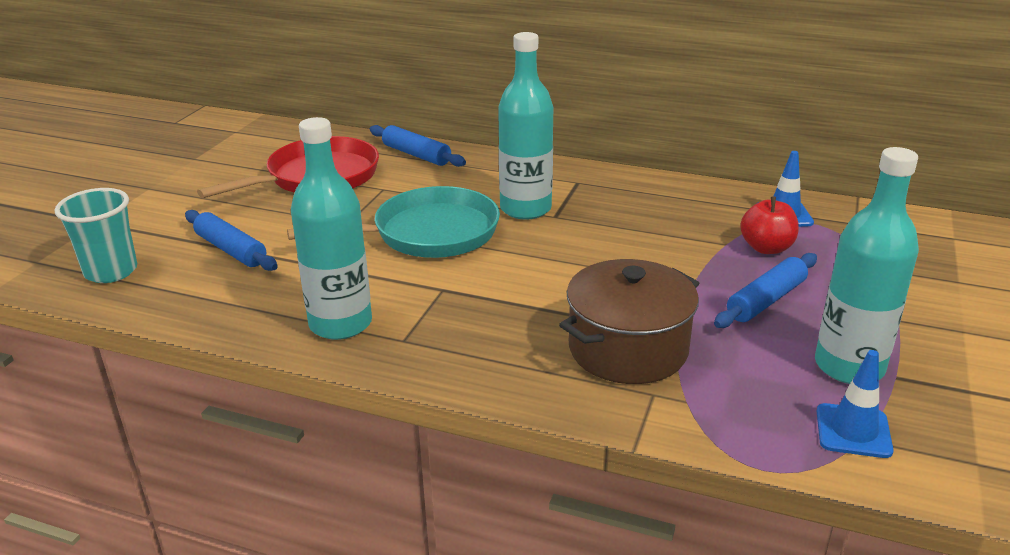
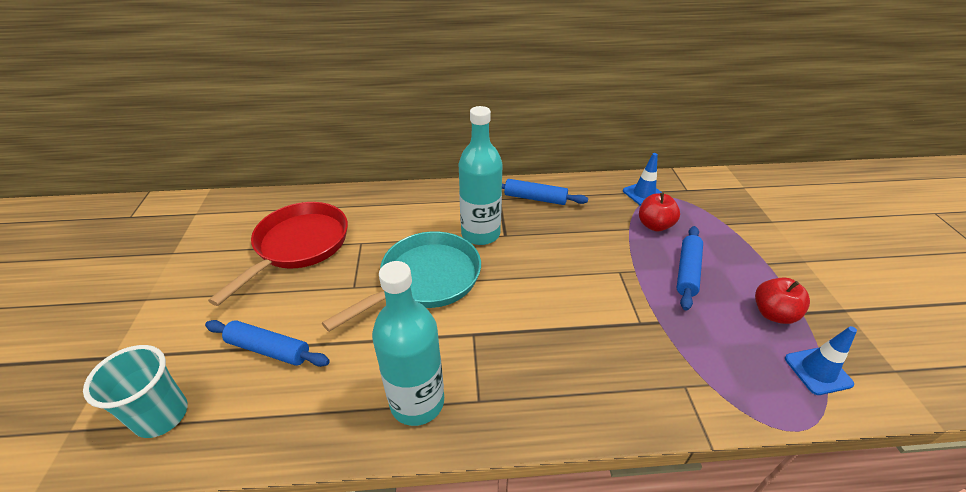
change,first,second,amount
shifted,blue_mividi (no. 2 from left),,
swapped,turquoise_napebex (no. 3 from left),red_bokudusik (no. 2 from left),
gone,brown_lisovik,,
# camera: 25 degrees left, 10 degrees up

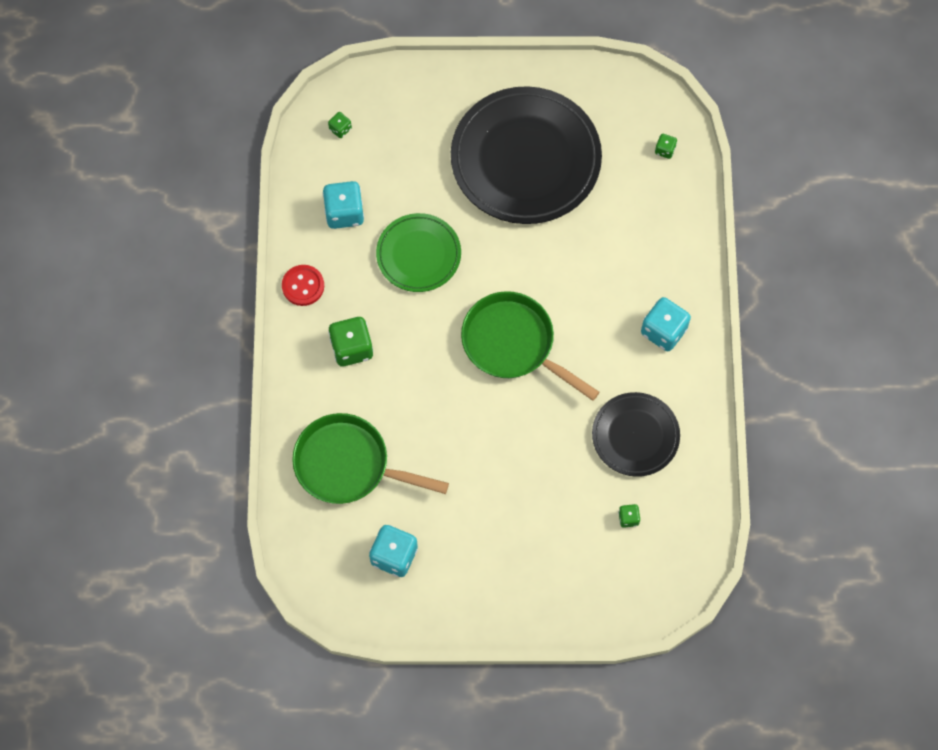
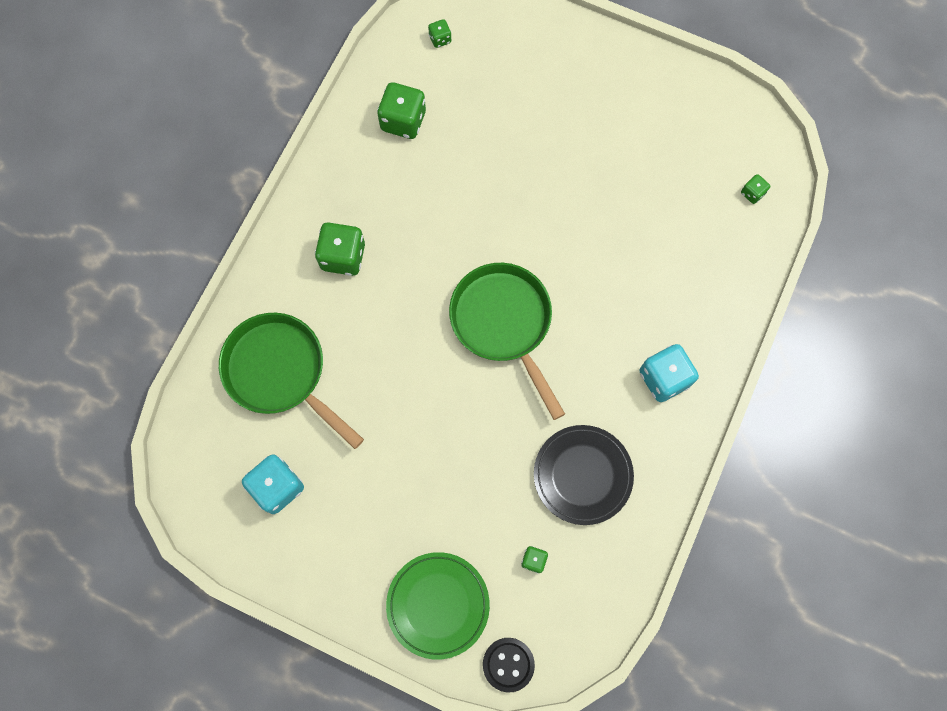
change,first,second,amount
gone,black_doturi (no. 1 from left),,
repainted,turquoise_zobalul (no. 1 from left),green_zobalul (no. 2 from left),
shifted,green_doturi,,
gone,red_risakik,,
new,,black_risakik,
# camera: 25 degrees right, 5 degrees up

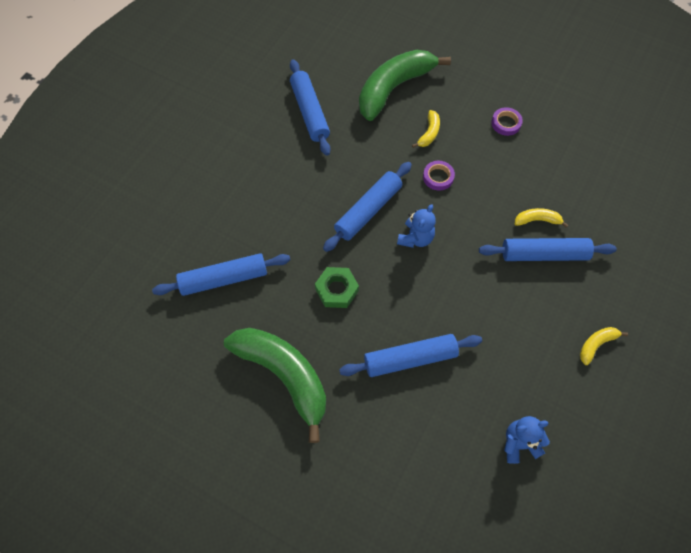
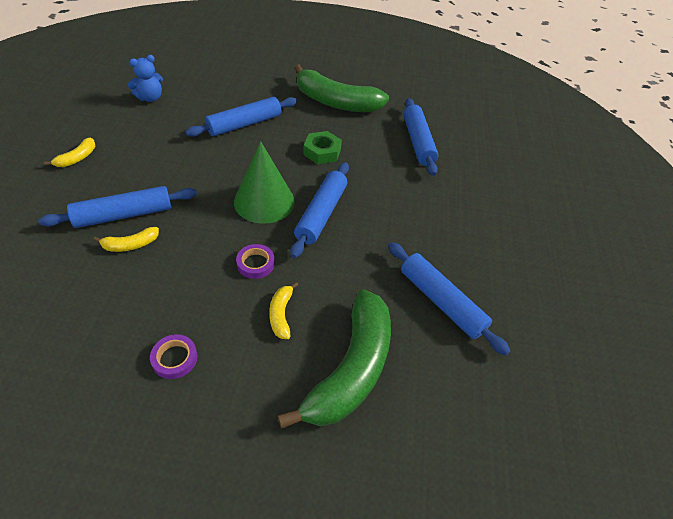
change,first,second,amount
swapped,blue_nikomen (no. 1 from left),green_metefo,
rotated,blue_mividi (no. 1 from left in the first image),blue_mividi (no. 4 from left),60 degrees counterclockwise
# camera: 155 degrees right, 15 degrees down

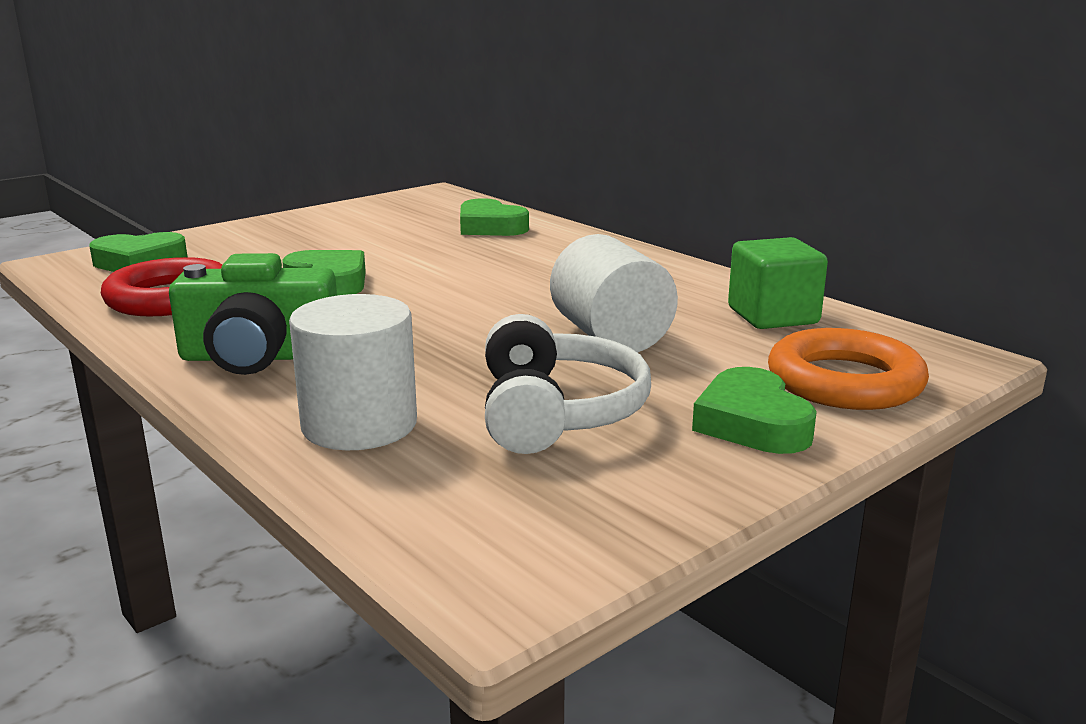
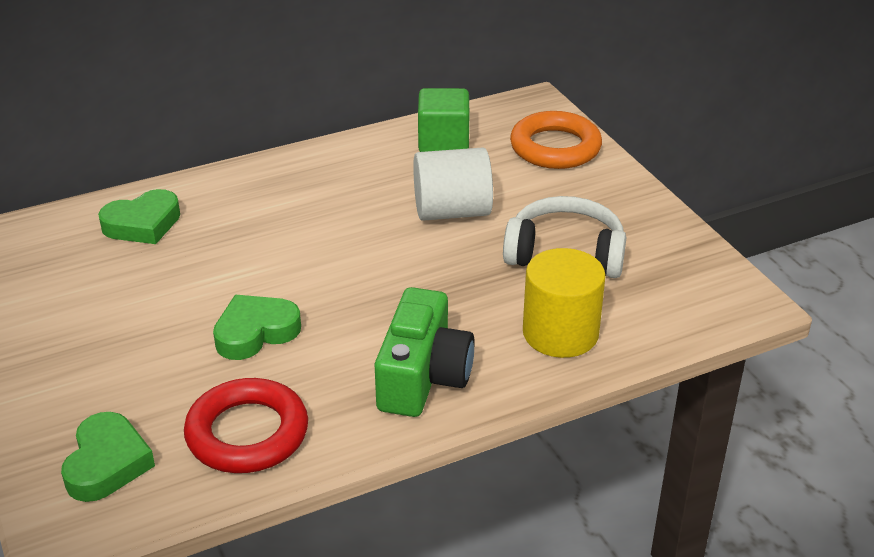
change,first,second,amount
repainted,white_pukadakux (no. 1 from left),yellow_pukadakux,
gone,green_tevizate (no. 4 from left),,
# camera: 75 degrees left, 15 degrees up

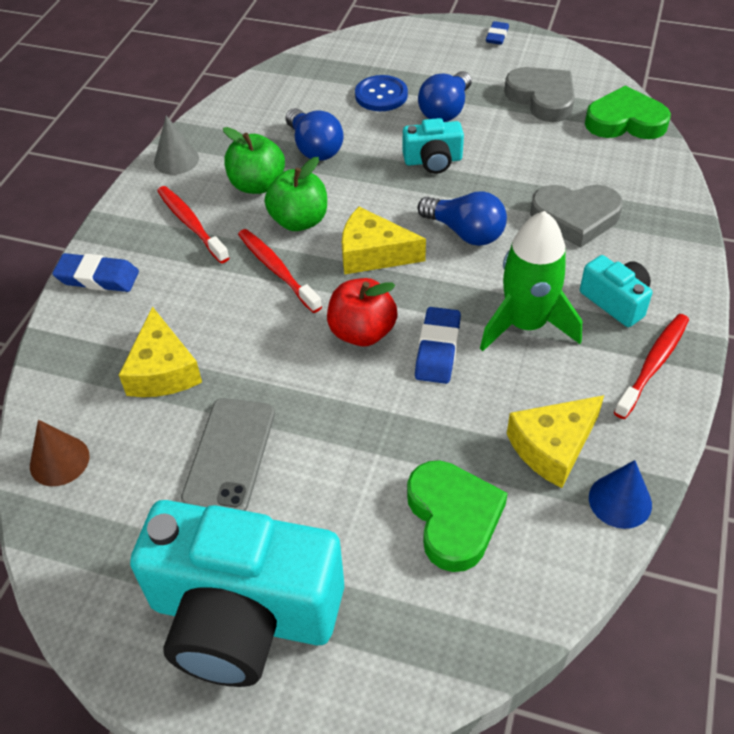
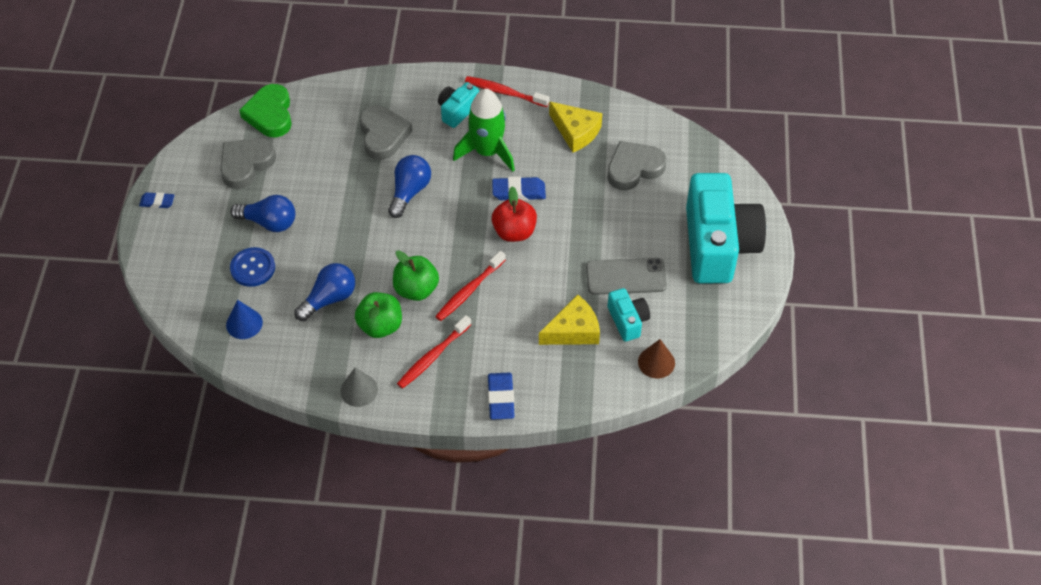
change,first,second,amount
shifted,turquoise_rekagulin (no. 2 from left),,
gone,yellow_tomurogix (no. 2 from left),,
shifted,blue_metefo,,
repainted,green_tevizate (no. 1 from left),grey_tevizate (no. 3 from left),
# camera: 105 degrees left, 5 degrees up

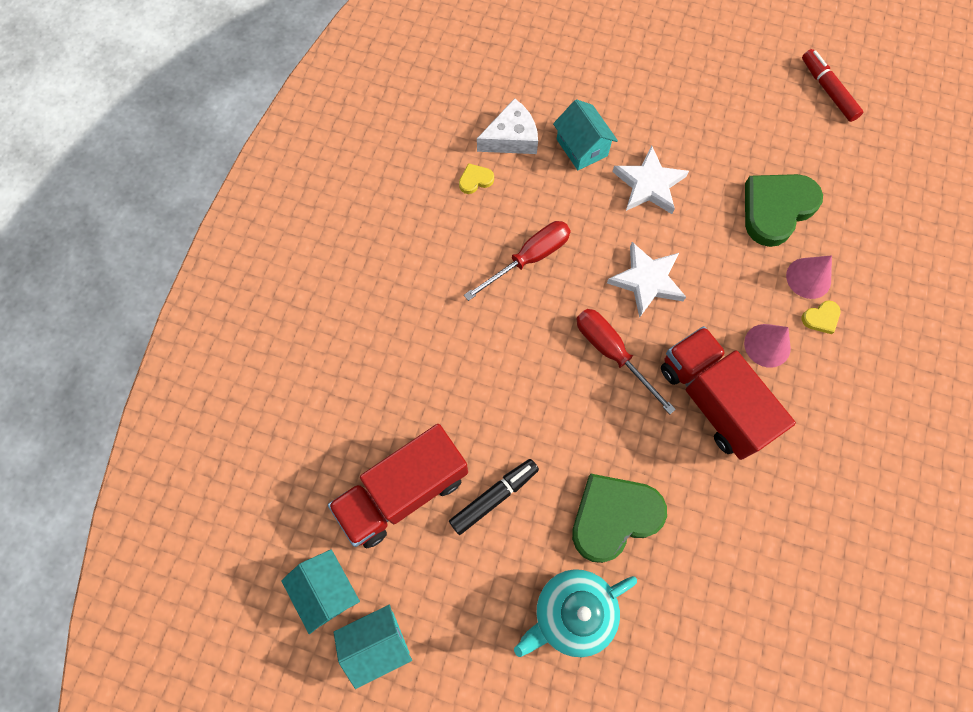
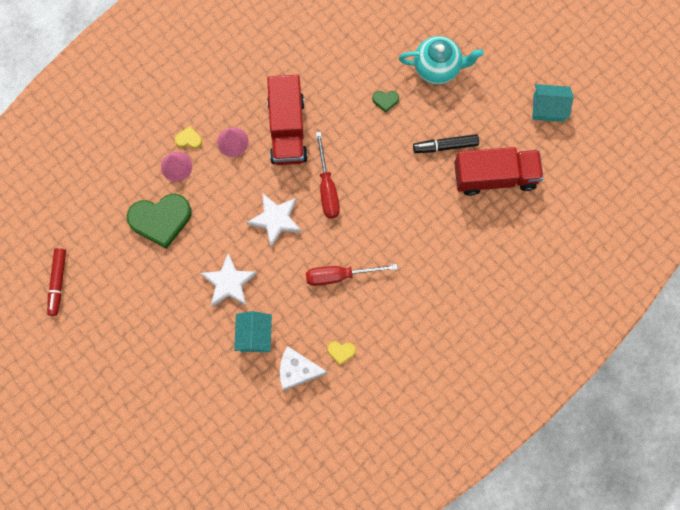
change,first,second,amount
scaled,green_tevizate (no. 1 from left in the first image),green_tevizate (no. 2 from left),x0.43
gone,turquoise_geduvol (no. 1 from left),,
# camera: 150 degrees left, 5 degrees up

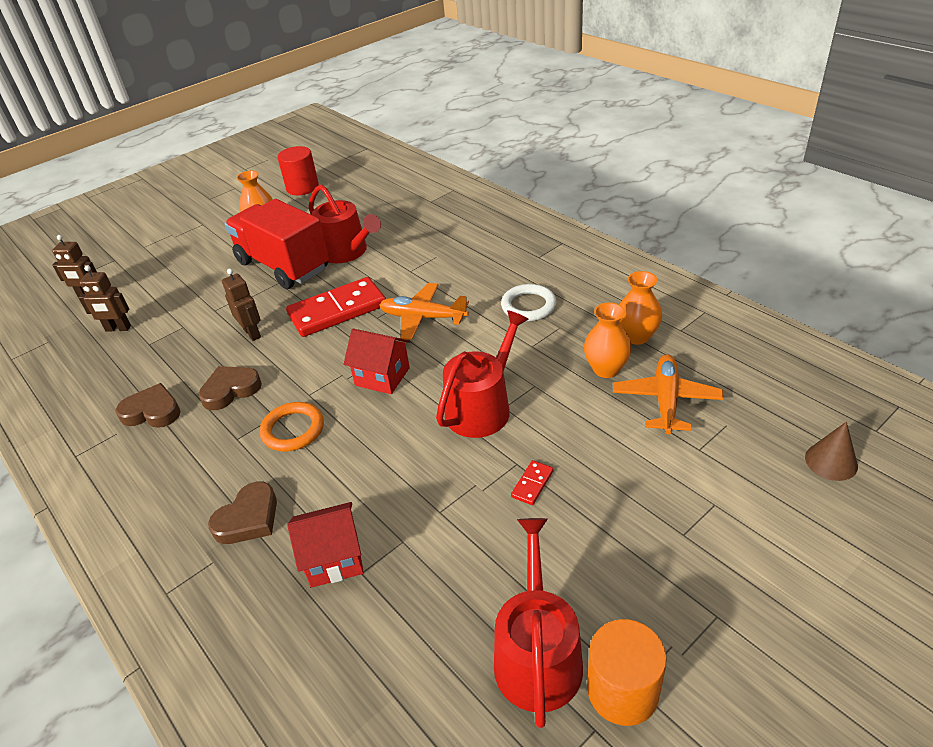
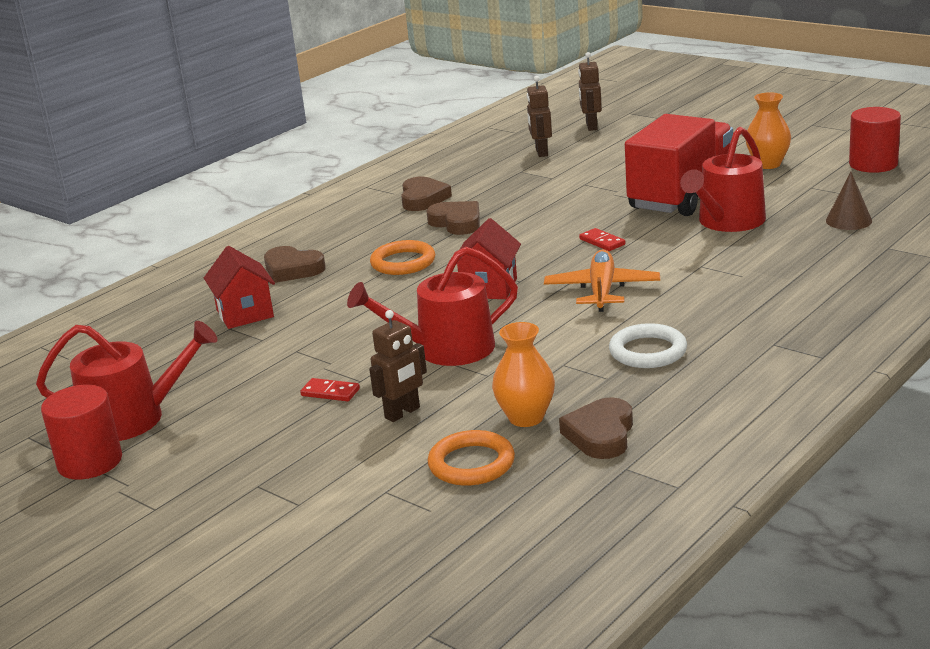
change,first,second,amount
shifted,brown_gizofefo (no. 3 from left in the first image),brown_gizofefo (no. 1 from left),
swapped,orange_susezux (no. 3 from left),brown_tevizate (no. 4 from left),
scaled,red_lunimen (no. 1 from left in the first image),red_lunimen (no. 2 from left),x0.41
rotated,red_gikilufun (no. 2 from left),,135 degrees clockwise
swapped,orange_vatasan (no. 2 from left),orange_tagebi (no. 2 from left),
shifted,brown_metefo,,
repainted,orange_pukadakux,red_pukadakux (no. 1 from left),
# camera: 80 degrees right, 15 degrees down

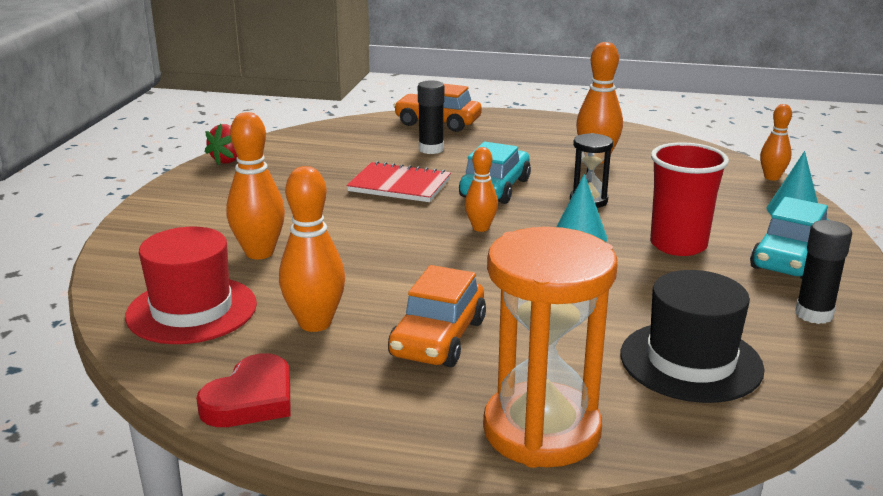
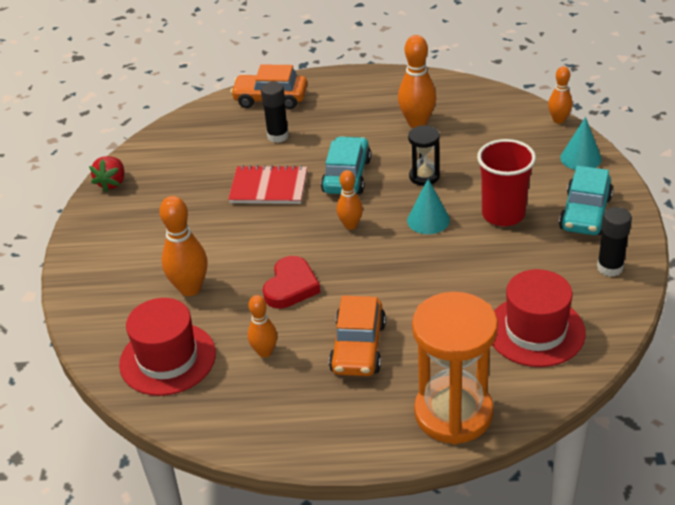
change,first,second,amount
scaled,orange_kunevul (no. 2 from left),,x0.62
repainted,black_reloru,red_reloru (no. 2 from left),
shifted,red_tevizate,,
# camera: 10 degrees left, 15 degrees up

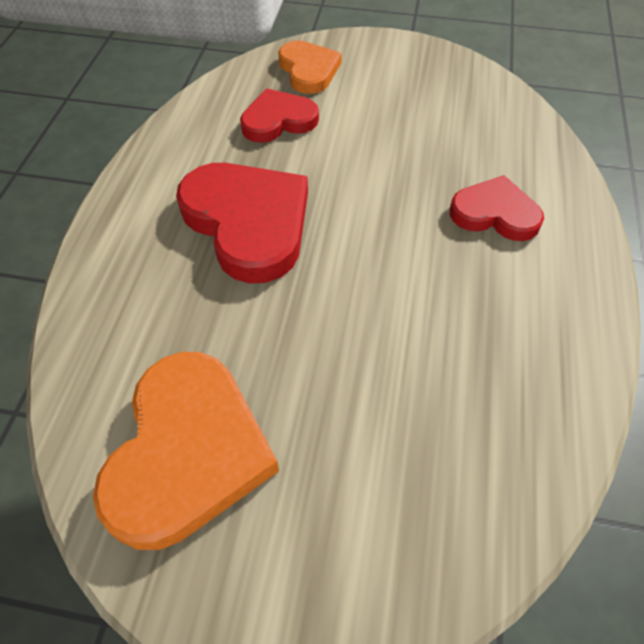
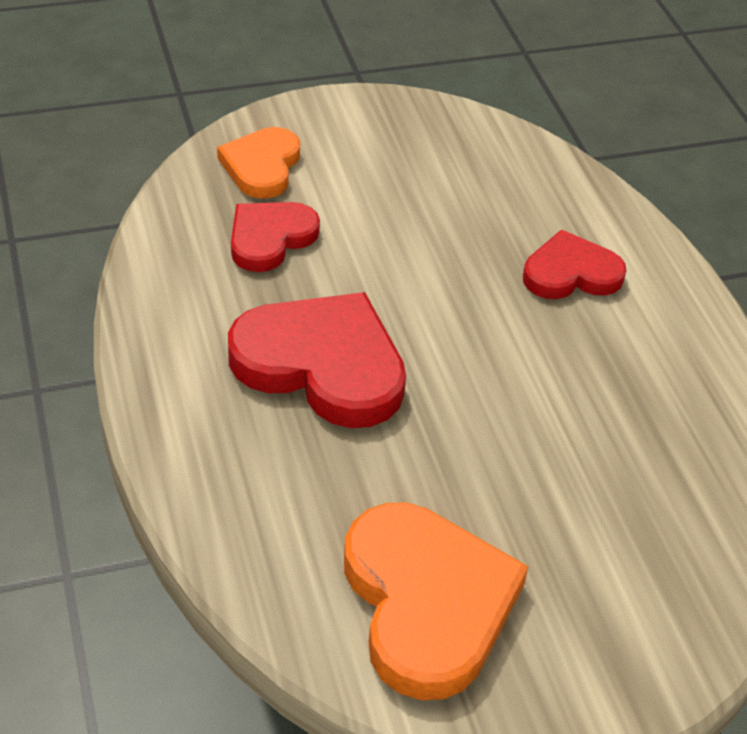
change,first,second,amount
rotated,orange_tevizate (no. 2 from left in the first image),orange_tevizate (no. 1 from left),120 degrees counterclockwise
# camera: 30 degrees left, 10 degrees down

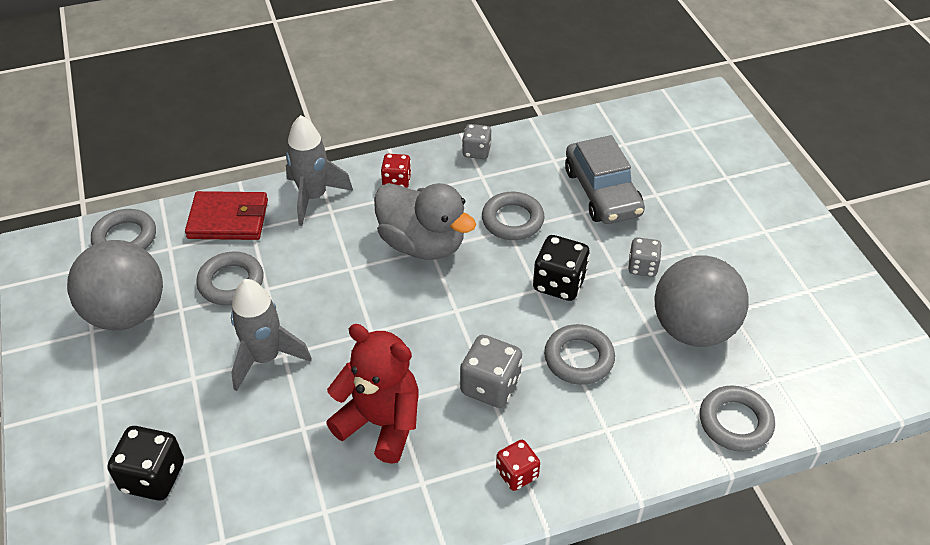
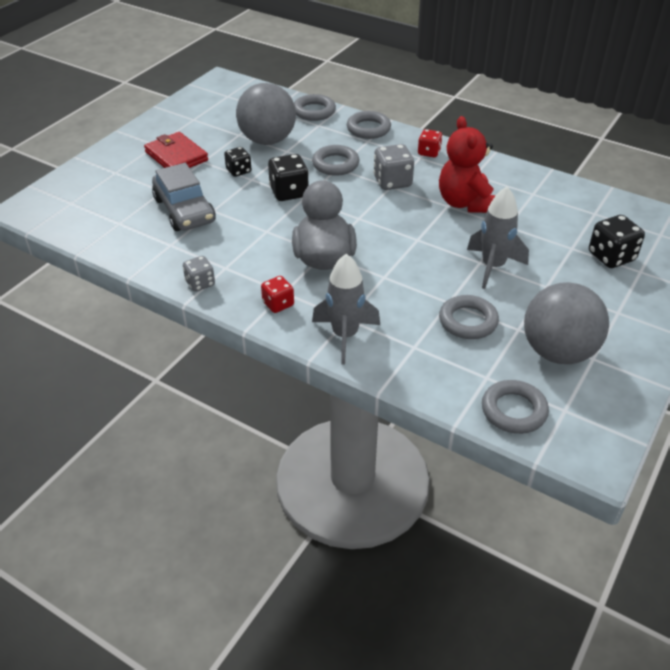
change,first,second,amount
rotated,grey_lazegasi,,120 degrees clockwise
shifted,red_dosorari,,
shifted,grey_tagebi (no. 3 from left),,
repainted,grey_zobalul (no. 3 from left),black_zobalul (no. 1 from left),
# camera: 130 degrees left, 5 degrees down

